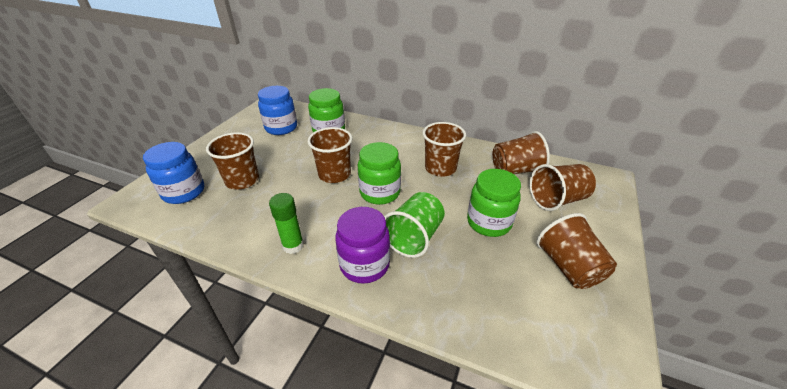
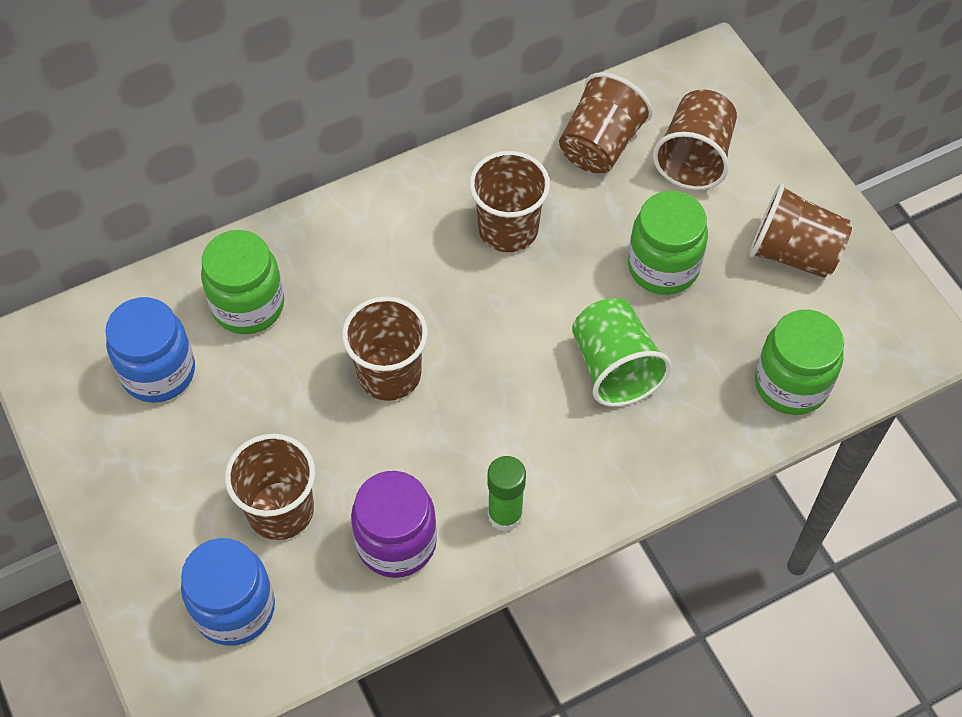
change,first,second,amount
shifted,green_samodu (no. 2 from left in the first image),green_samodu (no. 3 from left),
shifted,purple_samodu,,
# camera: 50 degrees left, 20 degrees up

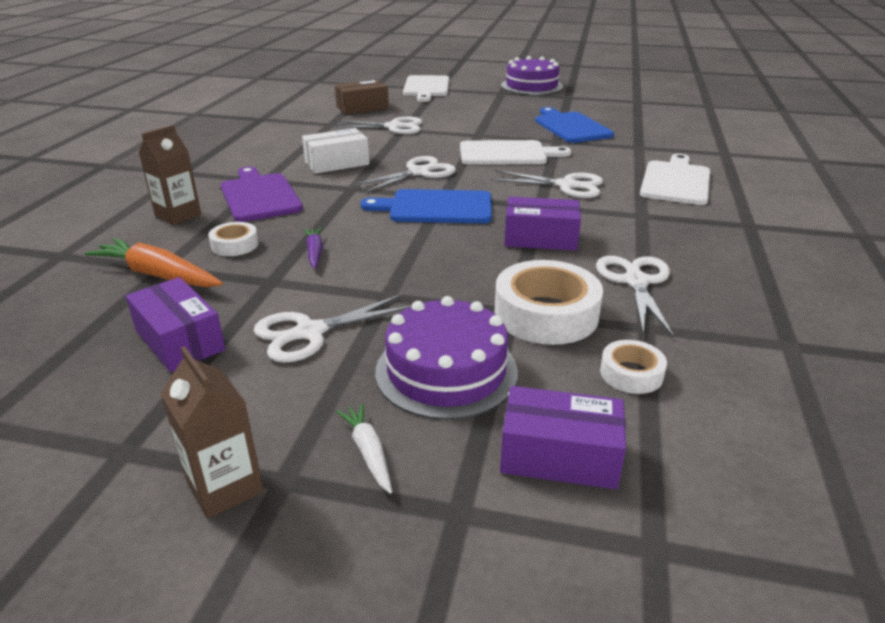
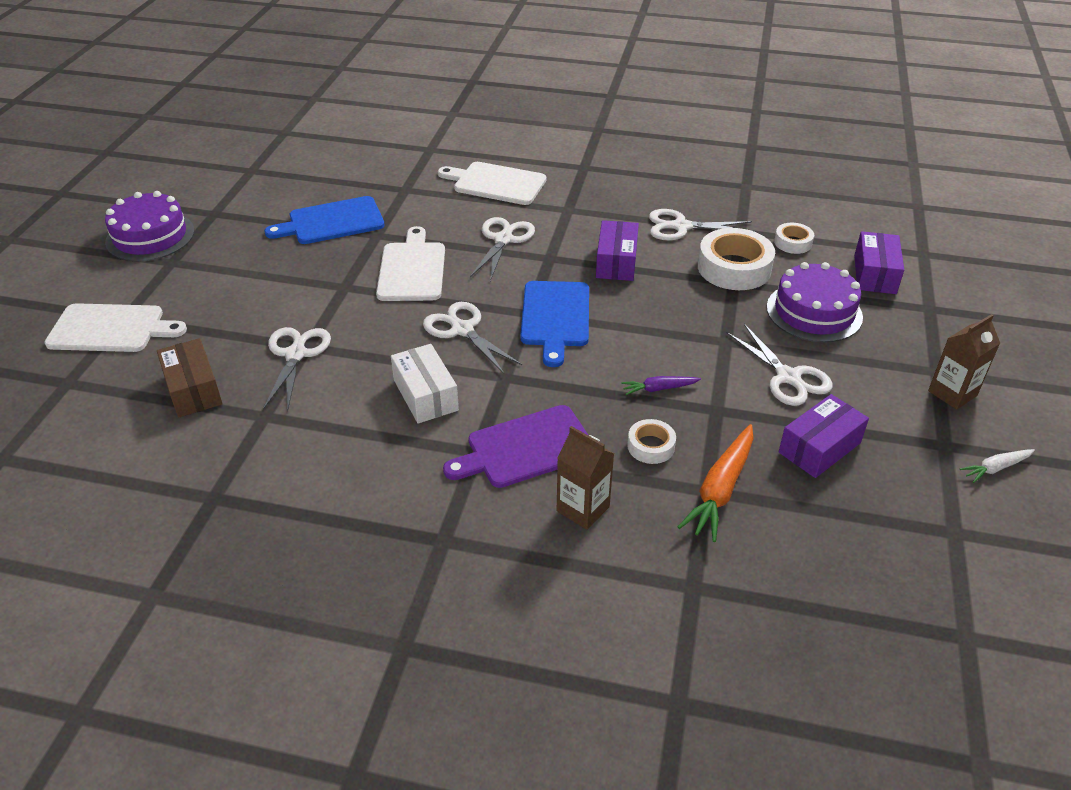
change,first,second,amount
shifted,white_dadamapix,,
# camera: 90 degrees left, 10 degrees up

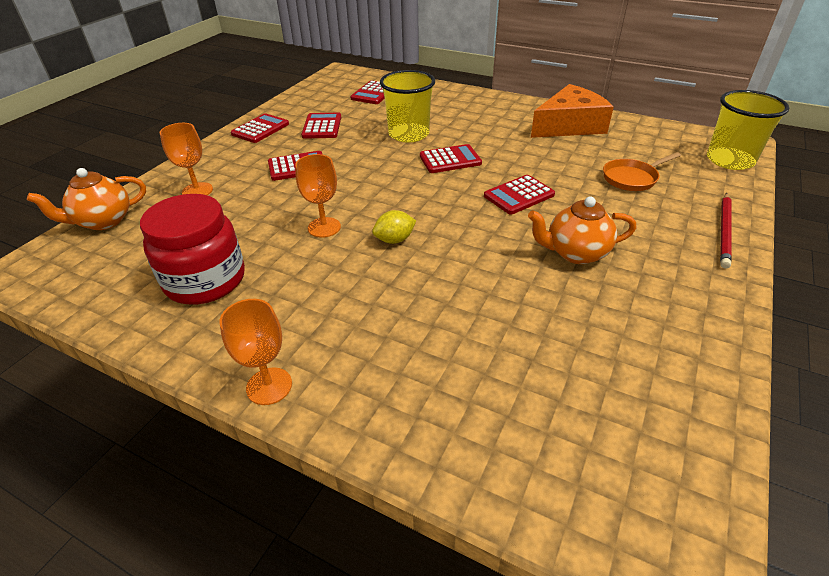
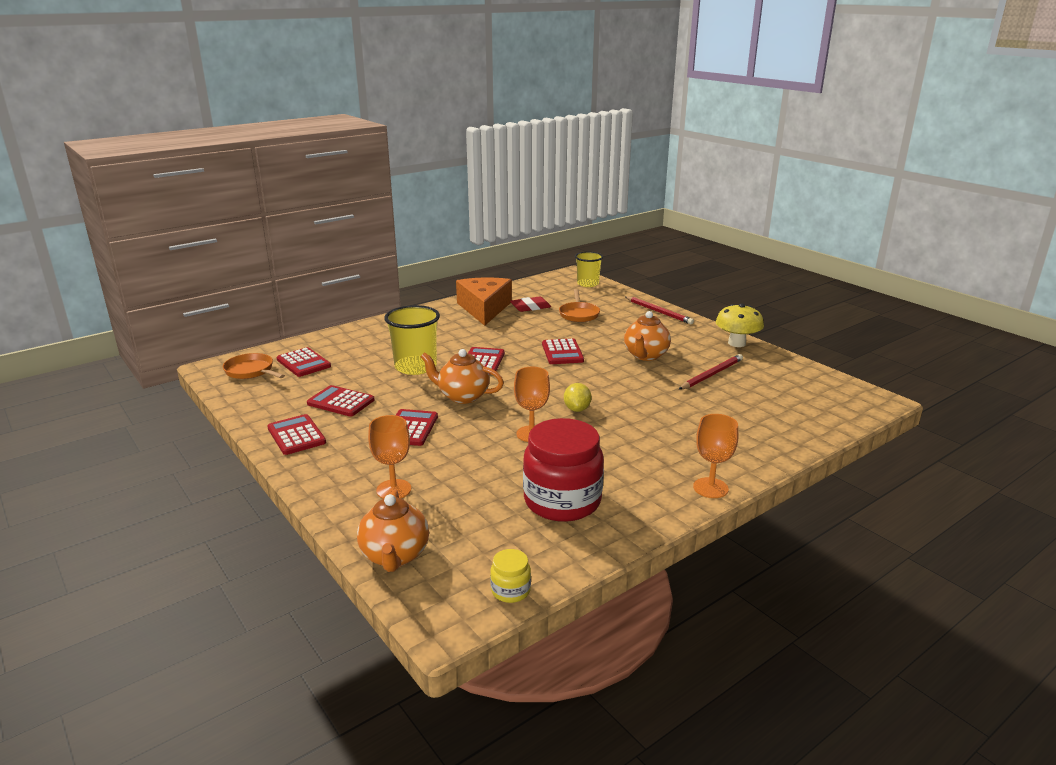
change,first,second,amount
scaled,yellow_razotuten (no. 2 from left),,x0.67
new,,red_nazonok,
new,,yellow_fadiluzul,
new,,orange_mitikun (no. 2 from left),
new,,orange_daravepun (no. 1 from left),
new,,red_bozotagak (no. 2 from left),
new,,yellow_samodu,
# camera: 65 degrees left, 15 degrees down

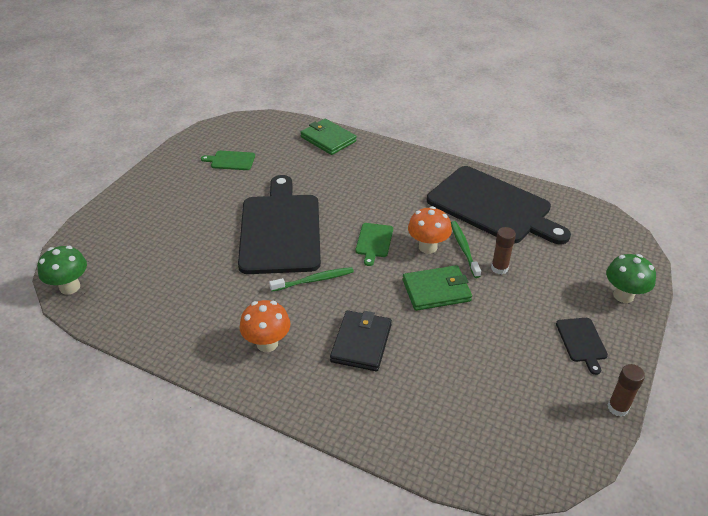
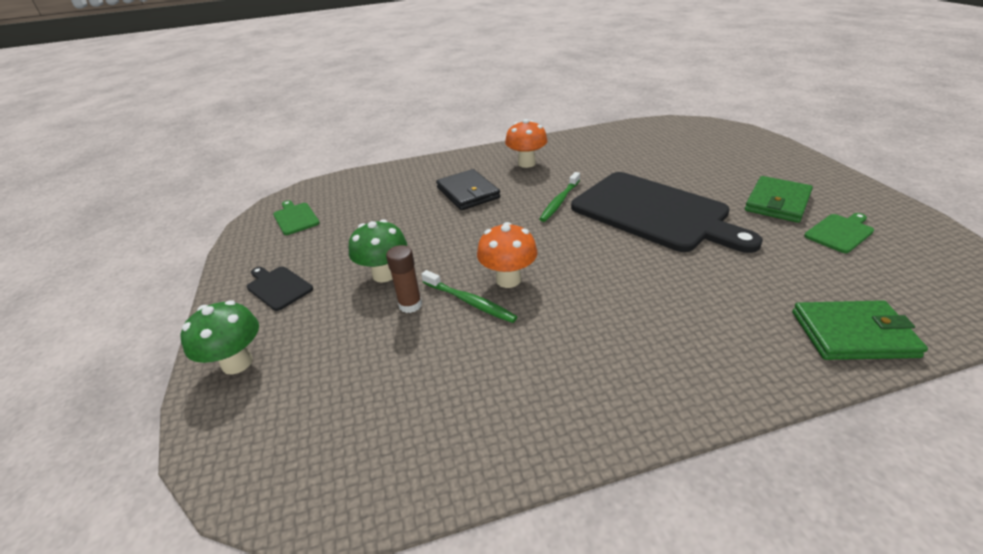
change,first,second,amount
gone,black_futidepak (no. 2 from left),,
shifted,green_futidepak (no. 2 from left in the first image),green_futidepak (no. 1 from left),
shifted,green_fadiluzul (no. 1 from left in the first image),green_fadiluzul (no. 2 from left),
shifted,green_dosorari (no. 2 from left in the first image),green_dosorari (no. 1 from left),
gone,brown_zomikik (no. 2 from left),,
# camera: 140 degrees right, 5 degrees down

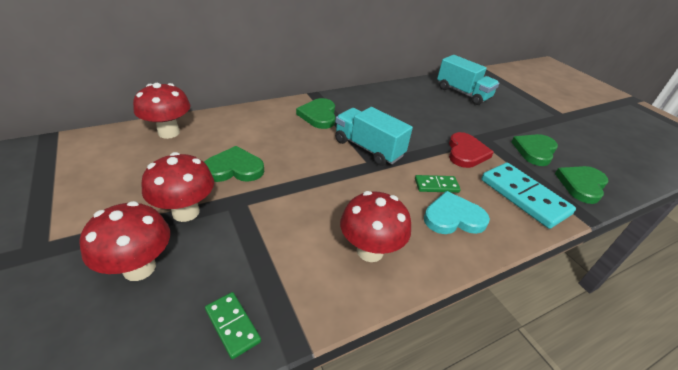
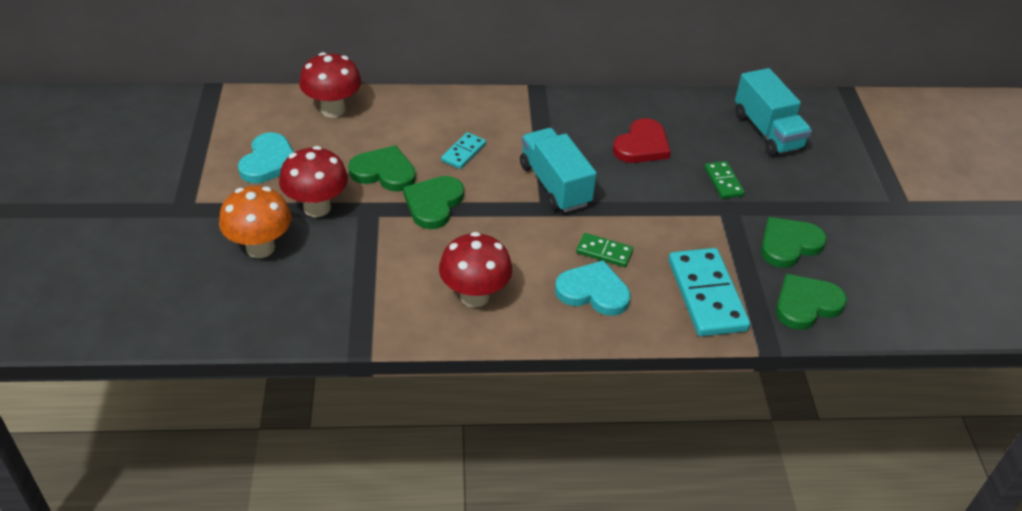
change,first,second,amount
shifted,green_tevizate (no. 2 from left),,
shifted,red_tevizate,,
repainted,red_fadiluzul (no. 1 from left),orange_fadiluzul,
shifted,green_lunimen (no. 1 from left in the first image),green_lunimen (no. 2 from left),
new,,turquoise_tevizate (no. 1 from left),
new,,turquoise_lunimen (no. 1 from left),
# camera: 25 degrees right, 5 degrees up

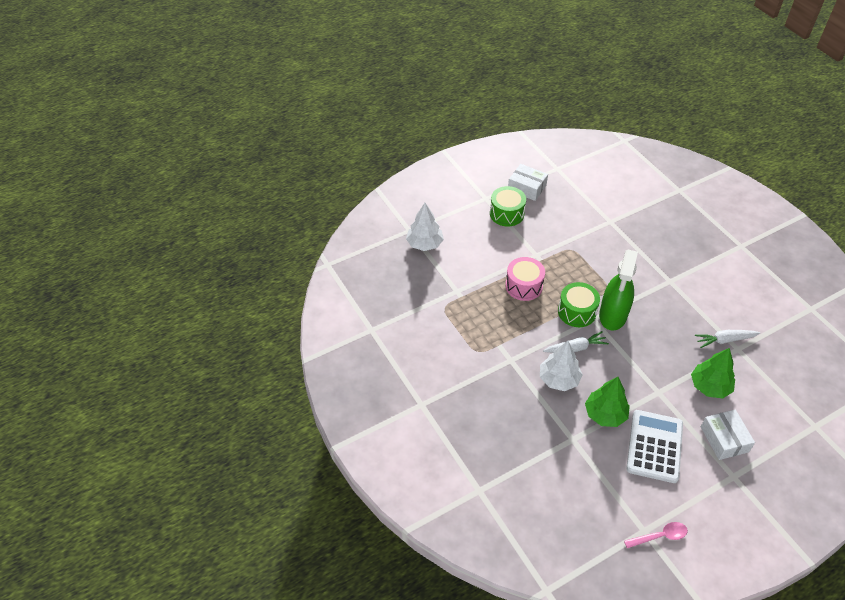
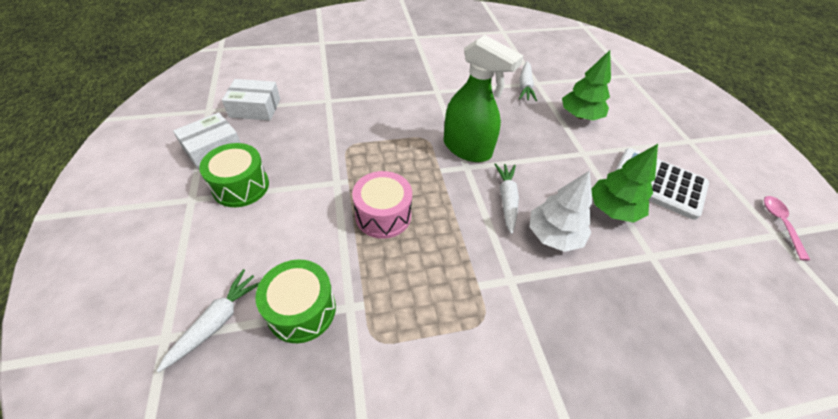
change,first,second,amount
swapped,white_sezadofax (no. 1 from left),white_dadamapix (no. 1 from left),
shifted,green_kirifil (no. 2 from left),,
shifted,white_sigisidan (no. 2 from left),,
# camera: 75 degrees left, 0 degrees up

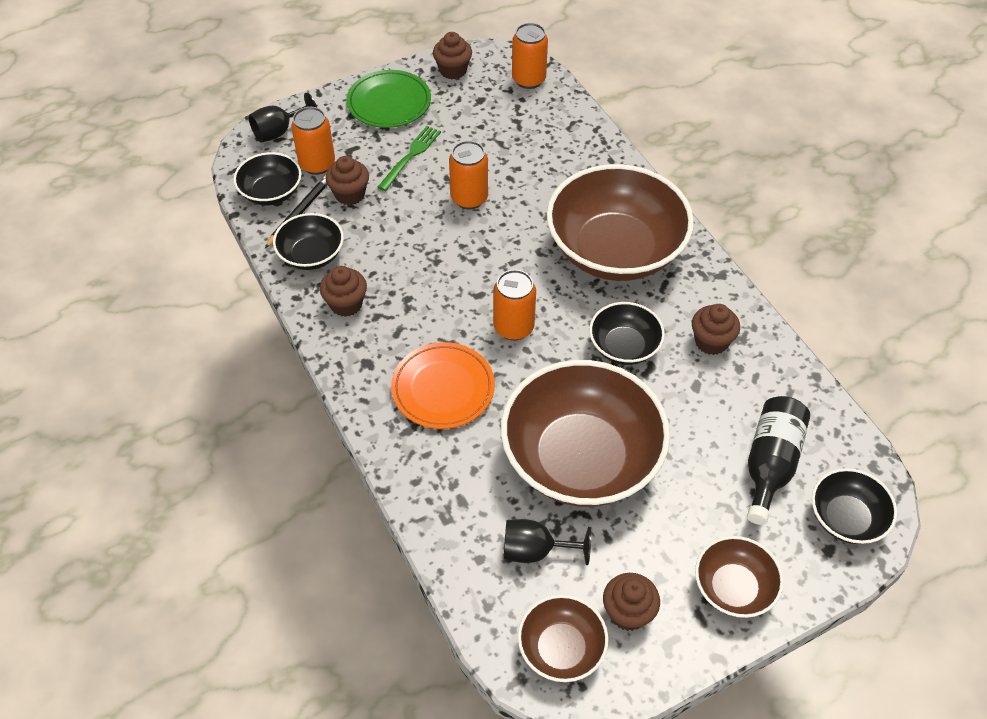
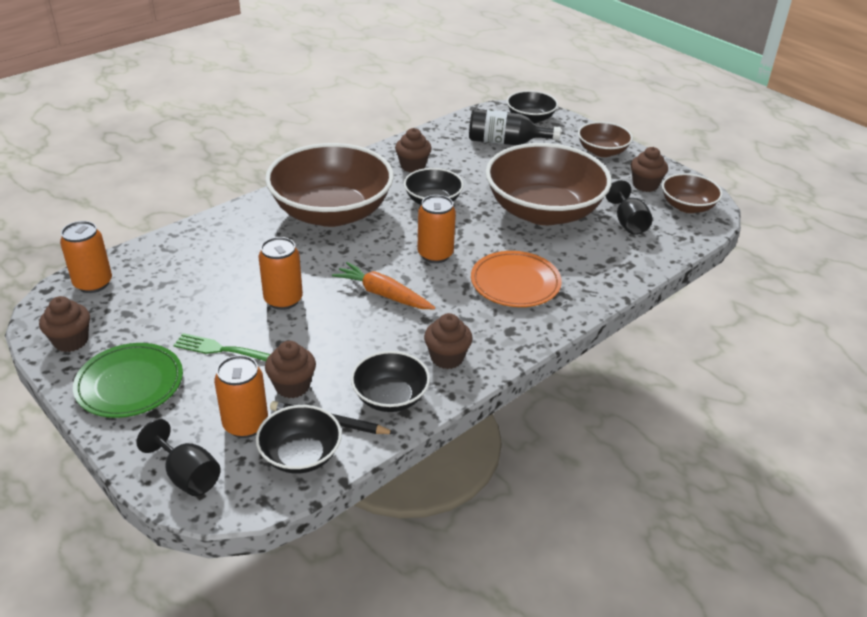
change,first,second,amount
new,,orange_dadamapix,
# camera: 105 degrees left, 15 degrees down

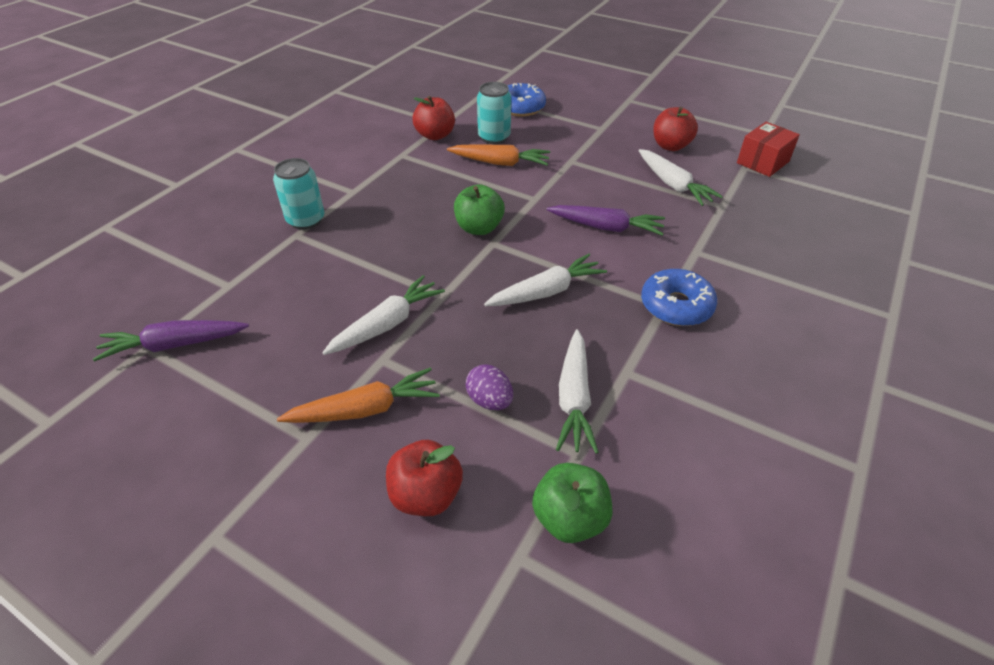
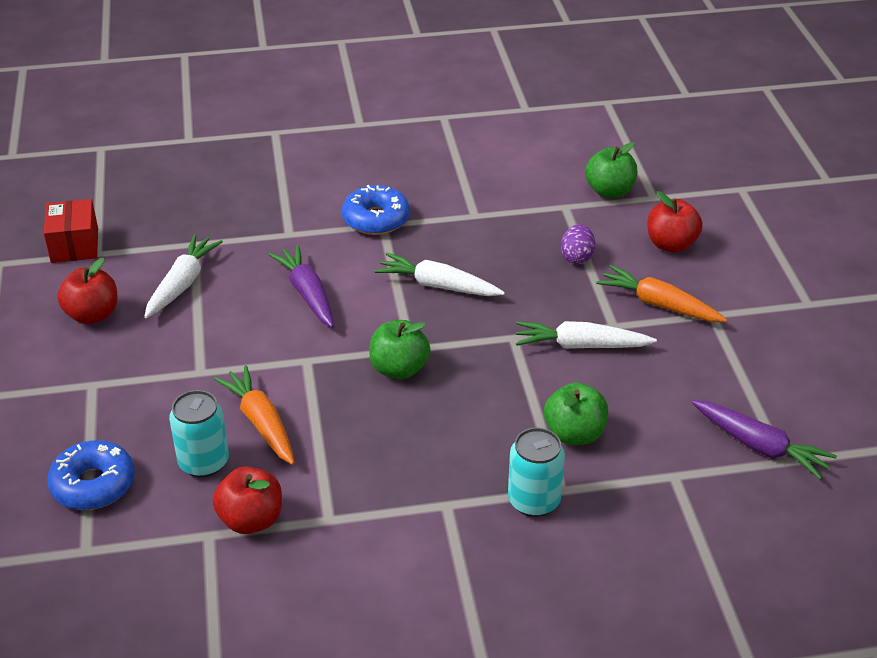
change,first,second,amount
rotated,red_sigisidan,,75 degrees clockwise
gone,white_dadamapix (no. 3 from left),,
new,,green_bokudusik (no. 2 from left),
# camera: 130 degrees left, 5 degrees down

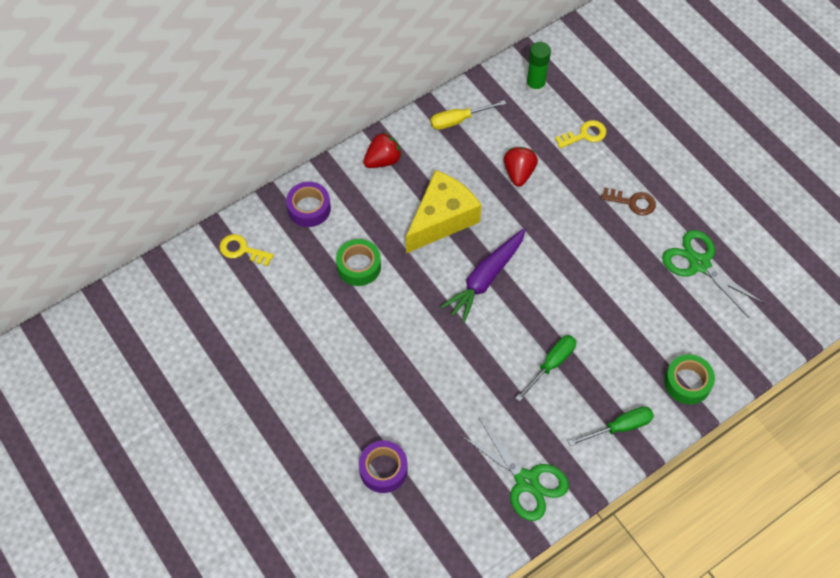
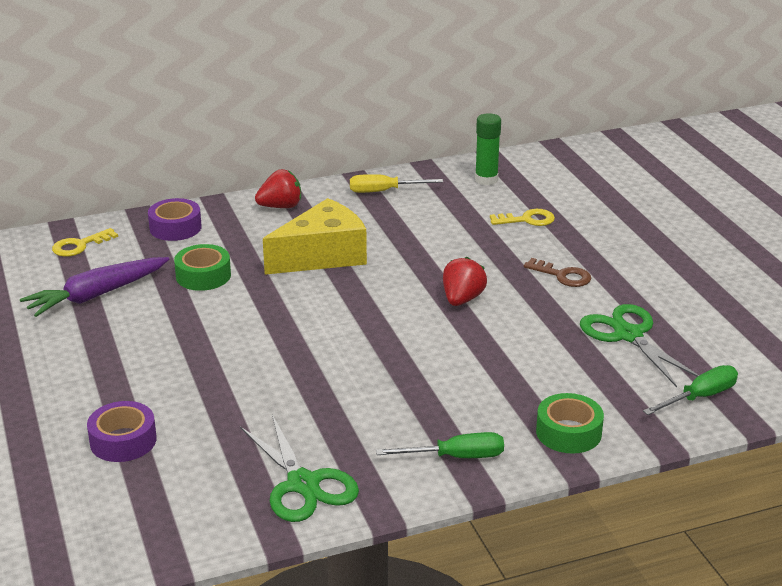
change,first,second,amount
shifted,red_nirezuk (no. 2 from left),,
shifted,purple_dadamapix,,
rotated,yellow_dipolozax (no. 1 from left),,75 degrees counterclockwise
shifted,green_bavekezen (no. 1 from left in the first image),green_bavekezen (no. 2 from left),
# camera: 15 degrees right, 30 degrees down

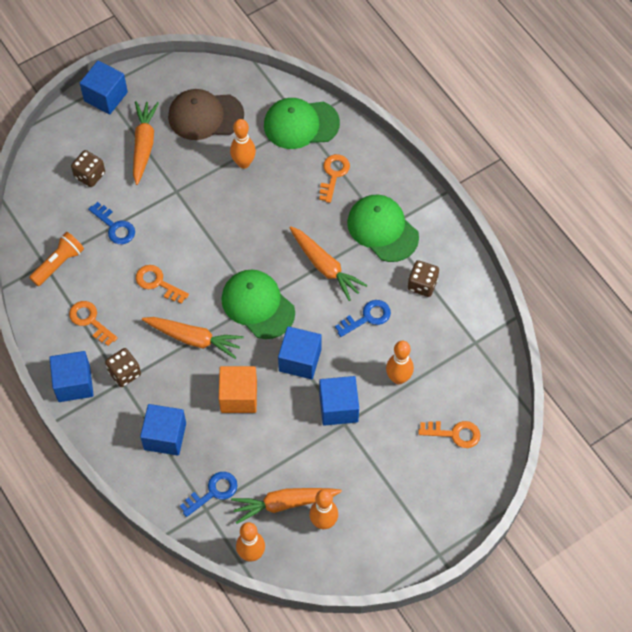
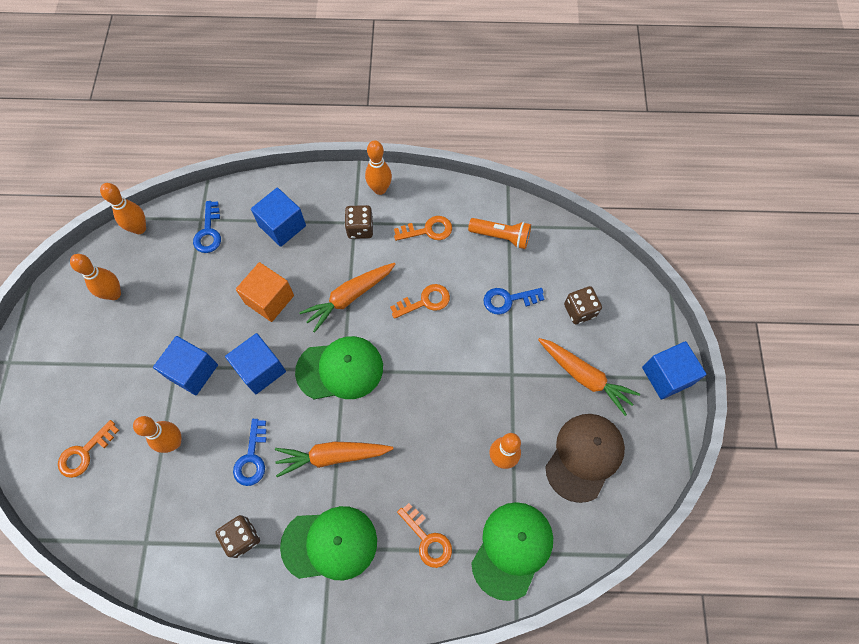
change,first,second,amount
rotated,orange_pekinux,,60 degrees counterclockwise
swapped,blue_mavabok (no. 1 from left),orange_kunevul (no. 4 from left),
gone,orange_dadamapix (no. 3 from left),,
# camera: 125 degrees right, 5 degrees up

